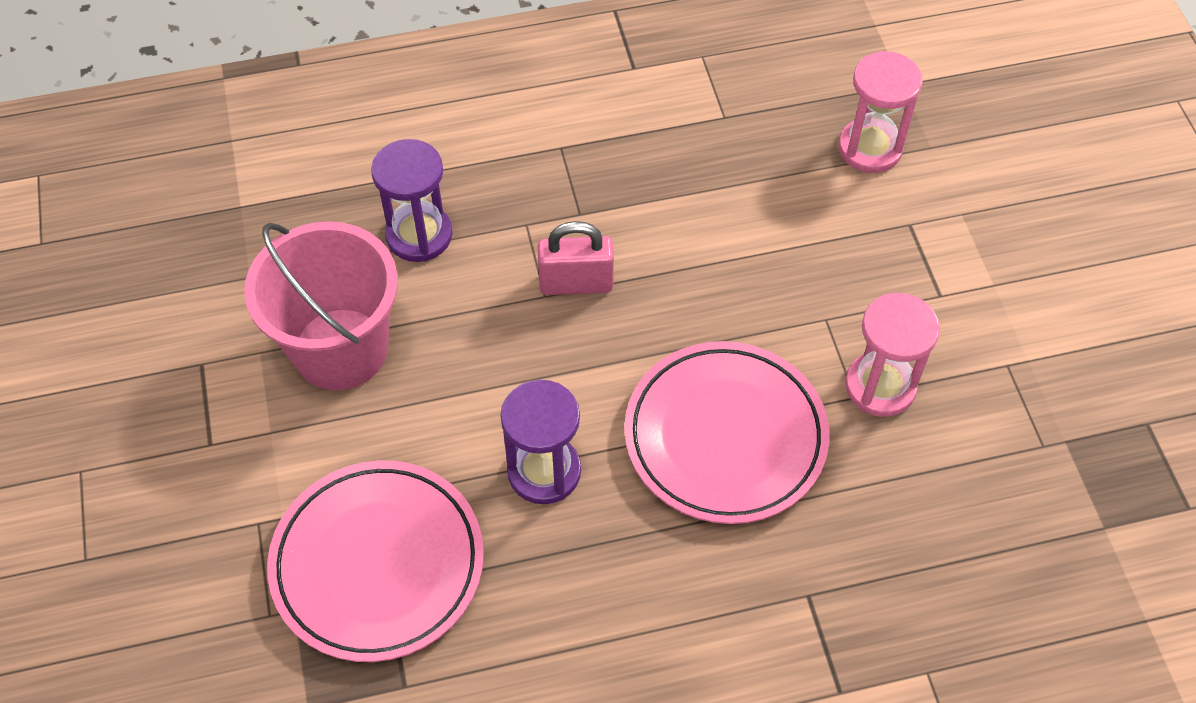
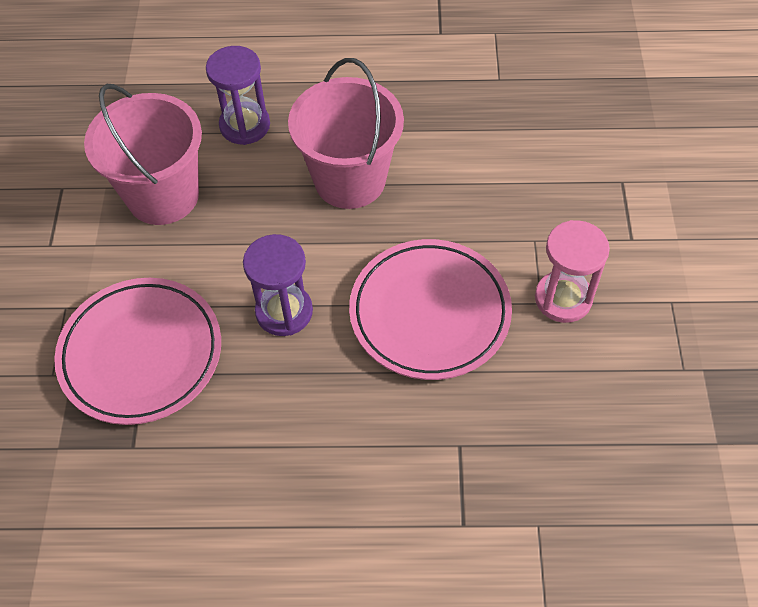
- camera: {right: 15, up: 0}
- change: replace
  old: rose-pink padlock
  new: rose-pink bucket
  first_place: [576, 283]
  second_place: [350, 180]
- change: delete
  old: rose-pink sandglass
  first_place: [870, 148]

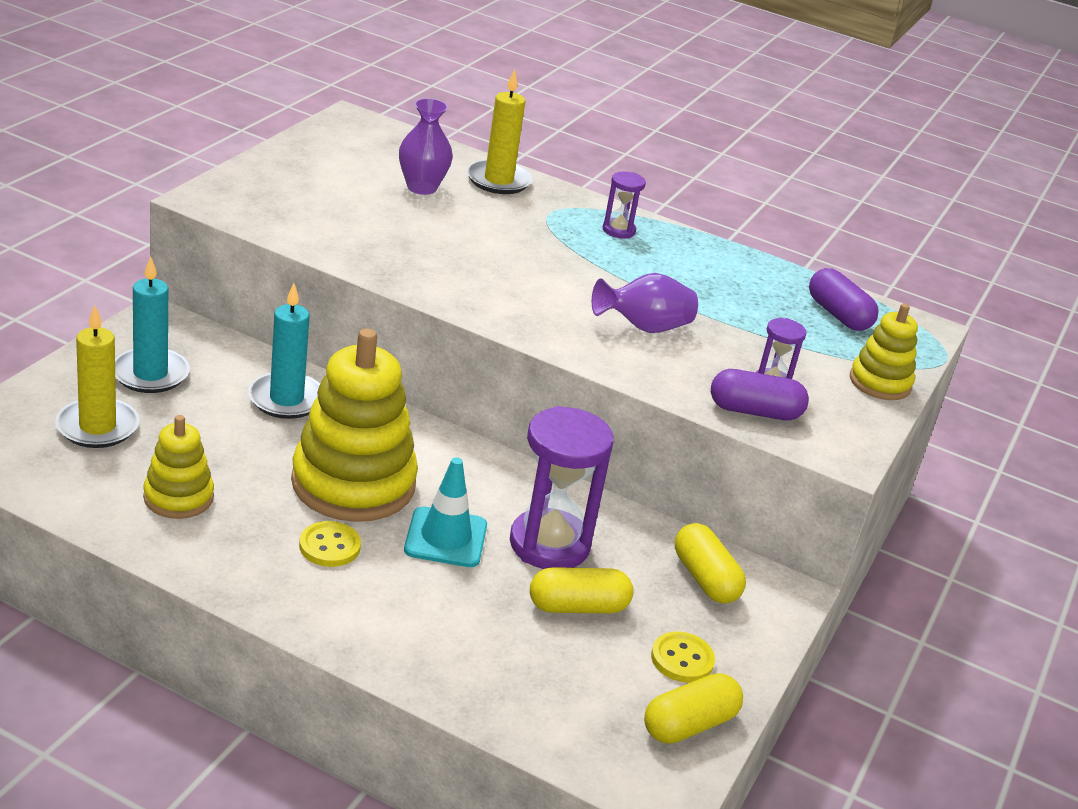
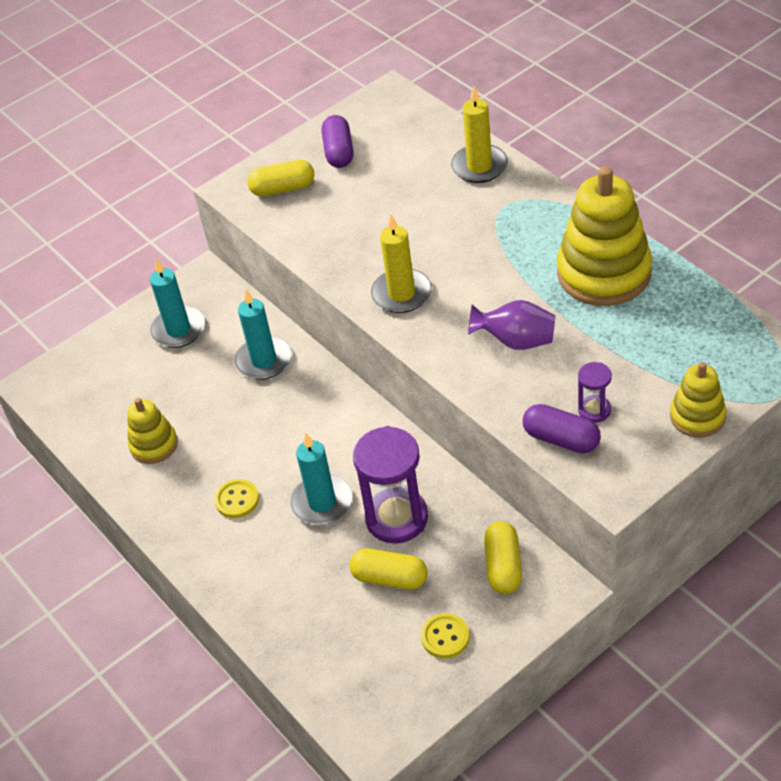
- camera: {right: 35, up: 15}
- change: move
  old: bright yellow capsule
  first_place: [689, 724]
  second_place: [283, 188]
- change: replace
  old: aqua traffic cone
  new: aqua pillar candle
  first_place: [445, 538]
  second_place: [322, 502]
- change: move
  old: purple capsule
  first_place: [838, 315]
  second_place: [339, 152]
- change: move
  old: bright yellow pillar candle
  first_place: [97, 427]
  second_place: [401, 294]
- change: move
  old: bright yellow ring stacker
  first_place: [353, 483]
  second_place: [604, 273]
- change: delete
  old: purple flower vase
  first_place: [422, 187]
- change: delete
  old: purple sandglass
  first_place: [618, 230]

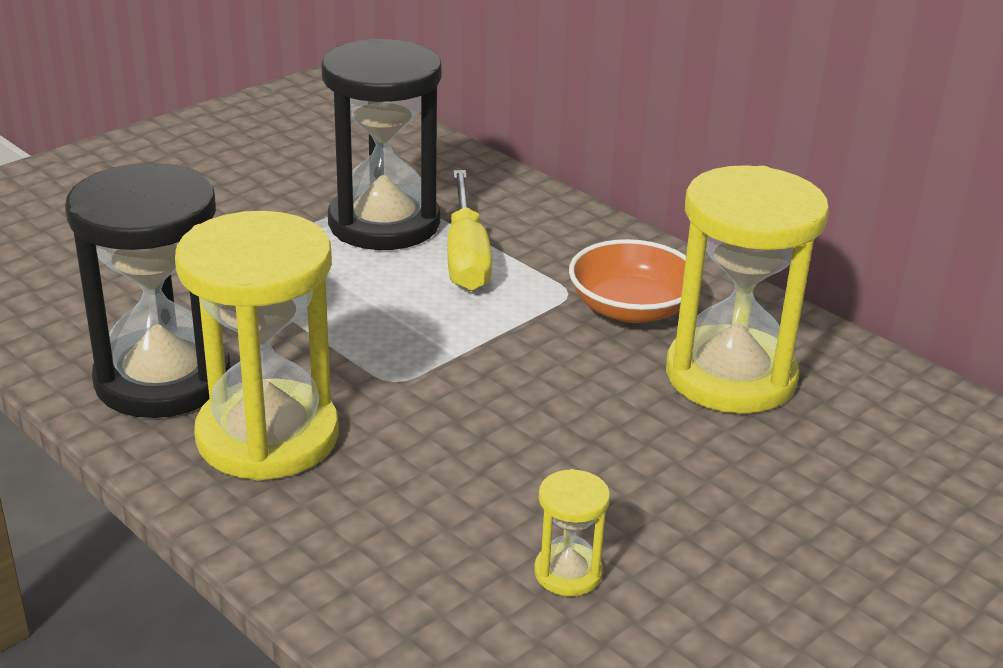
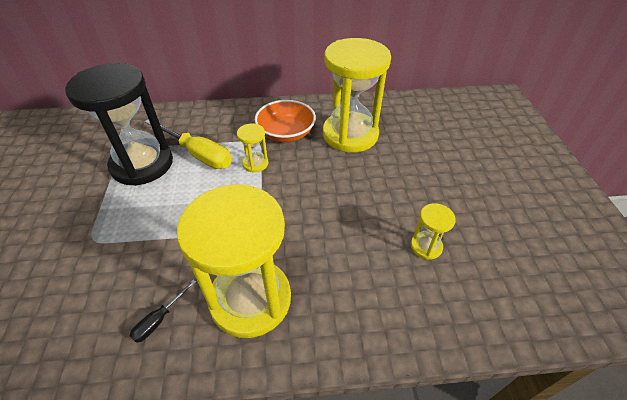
- camera: {right: -50, up: 15}
- change: replace
  old: black sandglass
  new: black hand screwdriver
  first_place: [163, 379]
  second_place: [159, 319]
- change: insert
  new: bright yellow sandglass
  second_place: [255, 163]

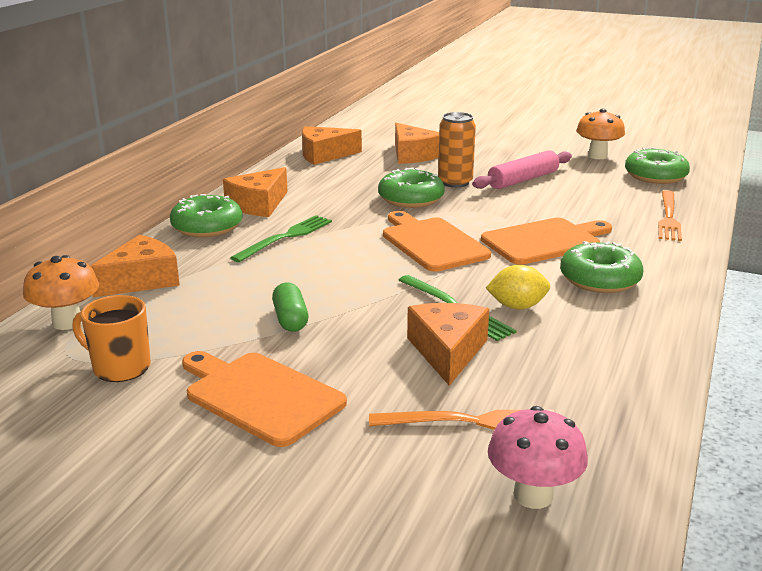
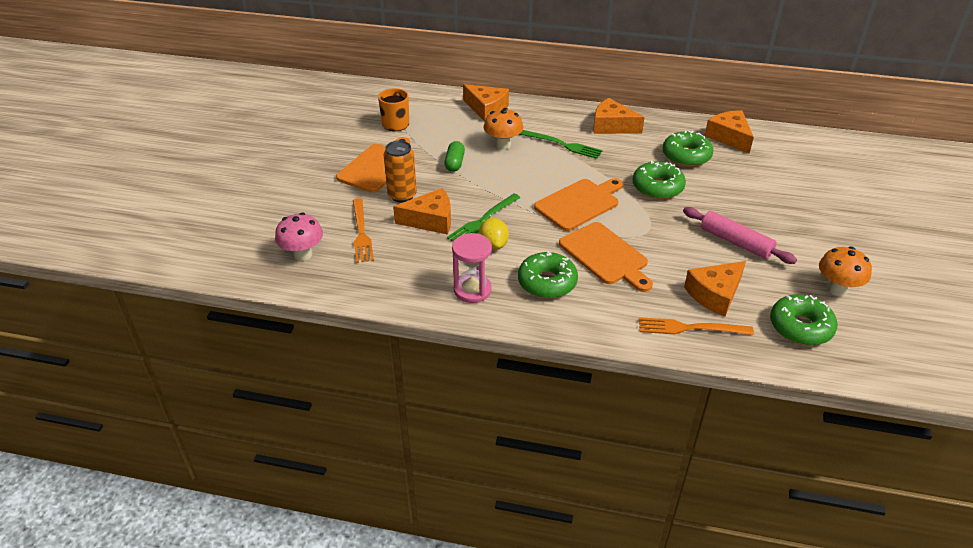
- camera: {right: 80, up: 15}
- change: move
  old: orange-coloured soda can
  first_place: [455, 182]
  second_place: [402, 195]
- change: rotate
  old: leaf-green capsule
  first_place: [290, 319]
  second_place: [454, 163]
  degrees: -60
- change: insert
  new: rose-pink sandglass
  second_place: [472, 290]
- change: move
  old: orange-coloured toadstool
  first_place: [67, 322]
  second_place: [503, 145]
- change: move
  old: leaf-green glazed donut
  first_place: [207, 227]
  second_place: [686, 156]
- change: move
  old: orange-coloured cheese wedge
  first_place: [413, 155]
  second_place: [715, 294]

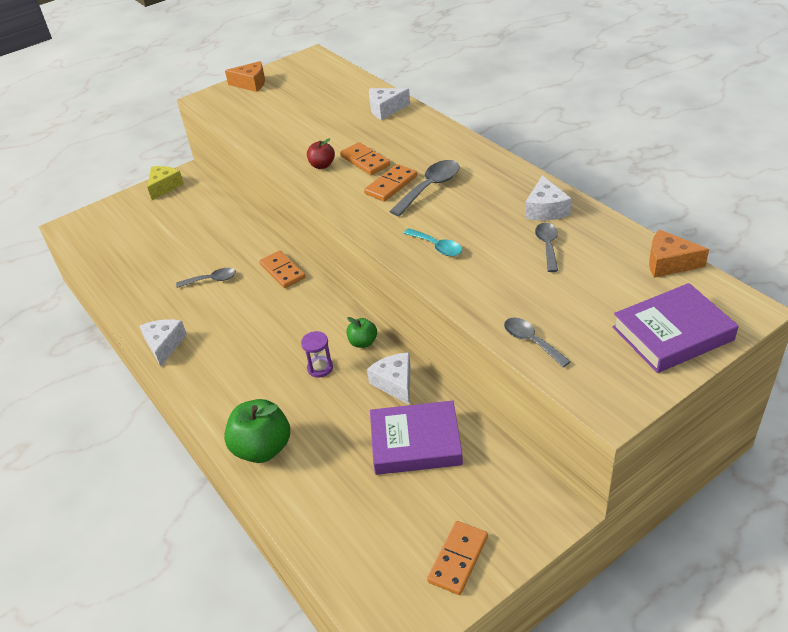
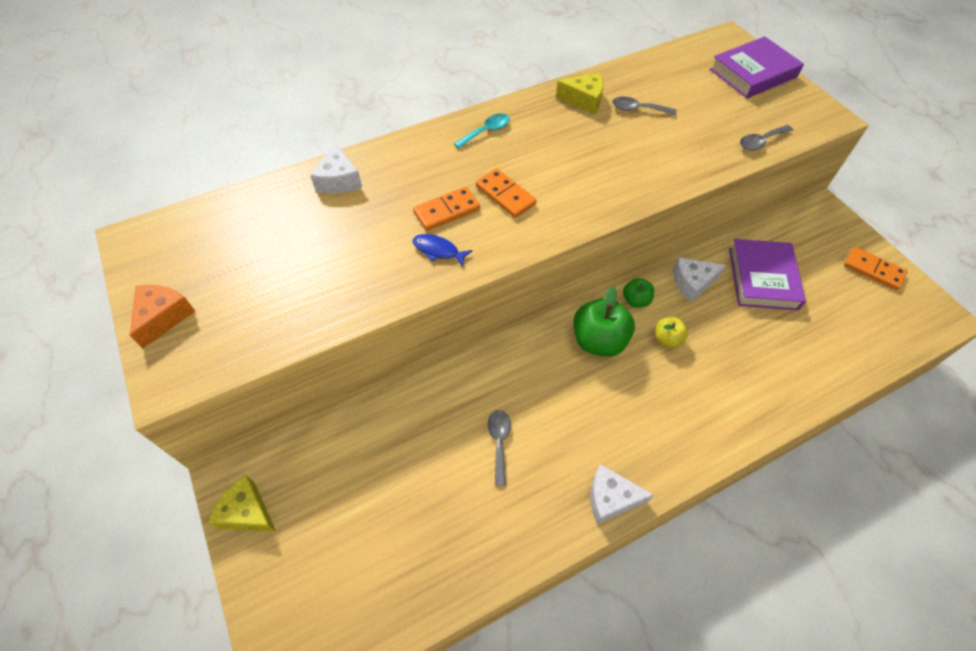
- camera: {right: -85, up: 15}
- change: replace
  old: scarlet apple fruit
  new: blue fish figure
  first_place: [322, 165]
  second_place: [438, 250]
- change: move
  old: aqua tablespoon
  first_place: [437, 247]
  second_place: [486, 131]
- change: recolor
  old: white cheese wedge
  new: bright yellow cheese wedge
  first_place: [545, 209]
  second_place: [584, 100]
- change: move
  old: leaf-green apple fruit
  first_place: [262, 448]
  second_place: [599, 341]
- change: replace
  old: purple sandglass
  new: bright yellow apple fruit
  first_place: [320, 368]
  second_place: [667, 339]
- change: rotate
  old: purple hardcover
  first_place: [672, 333]
  second_place: [753, 73]
  degrees: 75
- change: delete
  old: orange-coloured domino
  first_place: [282, 271]
- change: delete
  old: ash-grey tablespoon
  first_place: [430, 187]
- change: delete
  old: orange-coloured cheese wedge
  first_place: [669, 263]

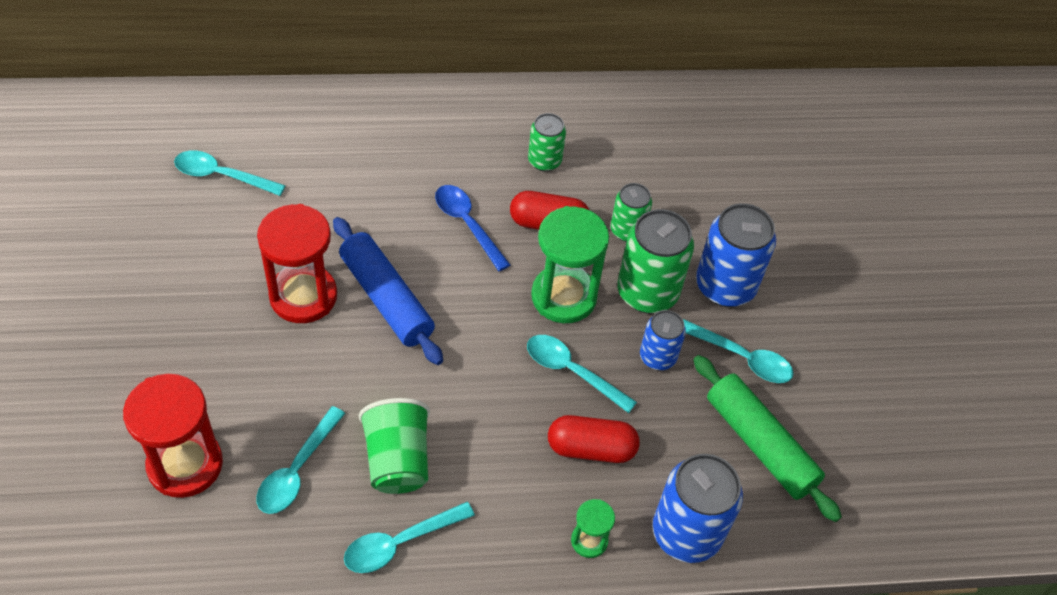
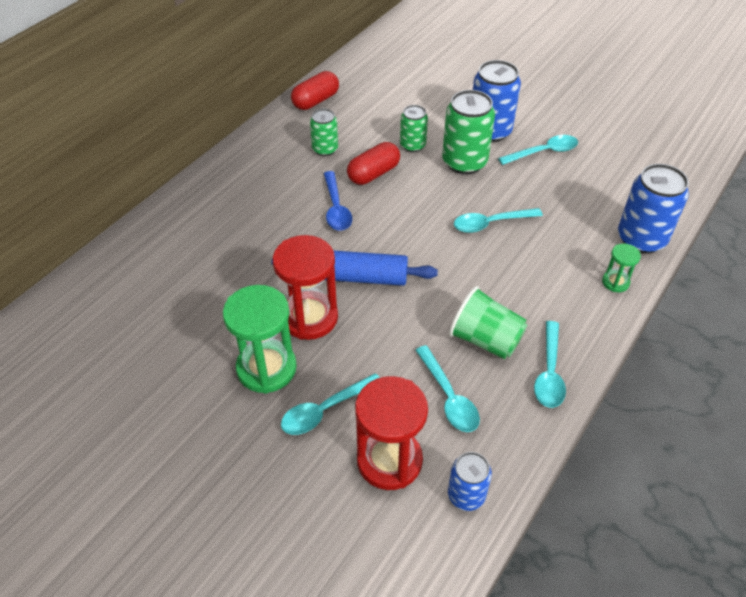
- camera: {right: -45, up: -5}
- change: move
  old: leaf-green sandglass
  first_place: [563, 297]
  second_place: [266, 368]
- change: move
  old: aqua tablespoon
  first_place: [222, 176]
  second_place: [325, 410]
- change: move
  old: scarlet capsule
  first_place: [591, 449]
  second_place: [316, 101]
- change: rotate
  old: blue tablespoon
  first_place: [467, 224]
  second_place: [336, 208]
  degrees: -105
- change: move
  old: blue soda can
  first_place: [657, 357]
  second_place: [466, 495]
- change: delete
  old: leaf-green pastry roller
  first_place: [760, 444]

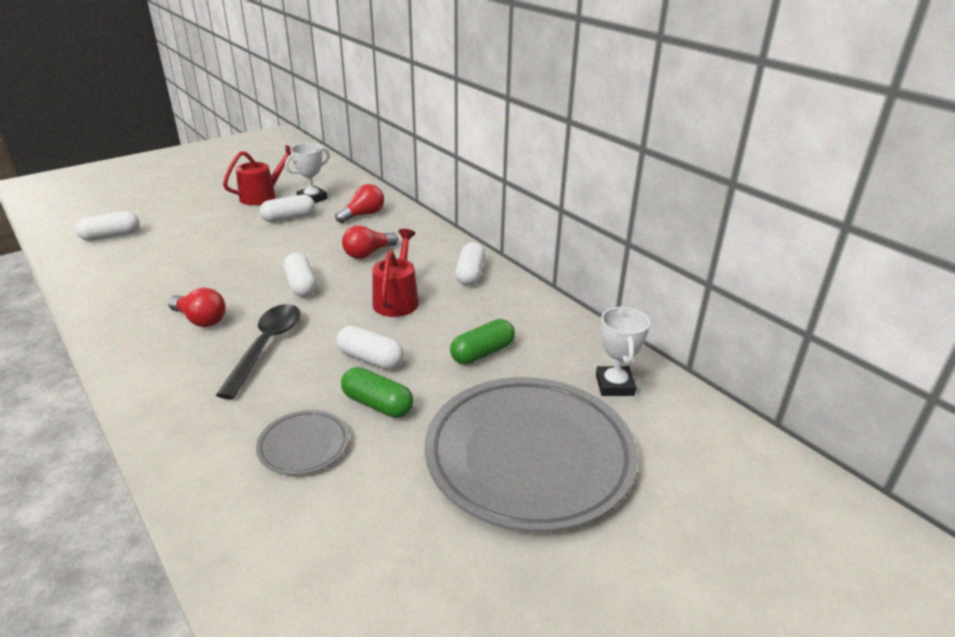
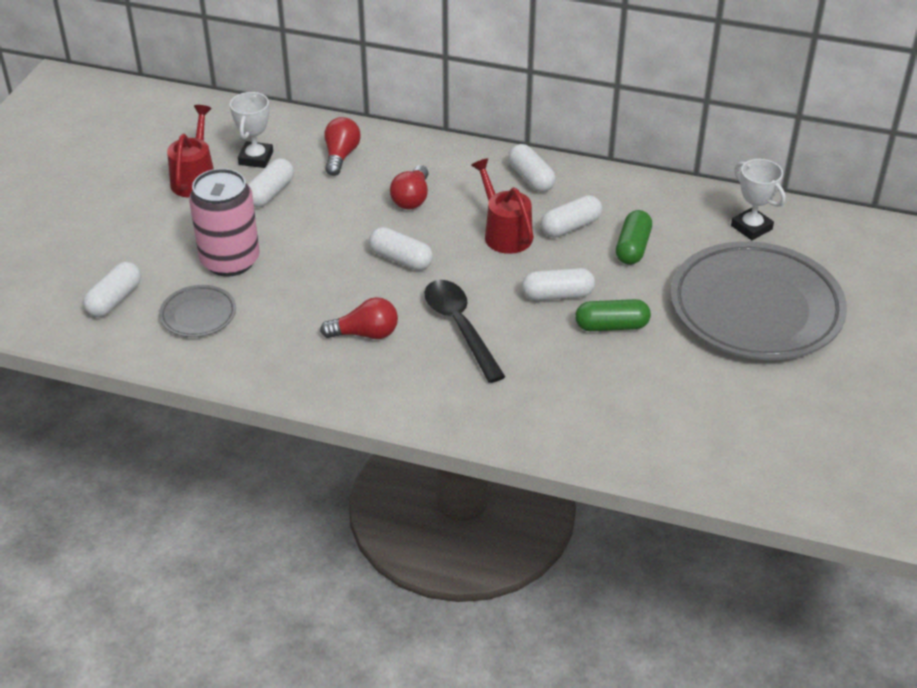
- camera: {right: -35, up: 10}
- change: move
  old: ash-grey flat dish
  first_place: [304, 446]
  second_place: [198, 315]
- change: insert
  new: rose-pink soda can
  second_place: [230, 261]
- change: insert
  new: white capsule
  second_place: [570, 227]

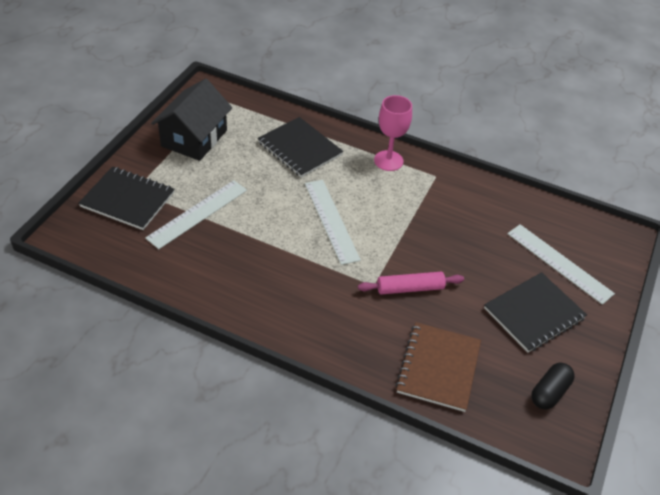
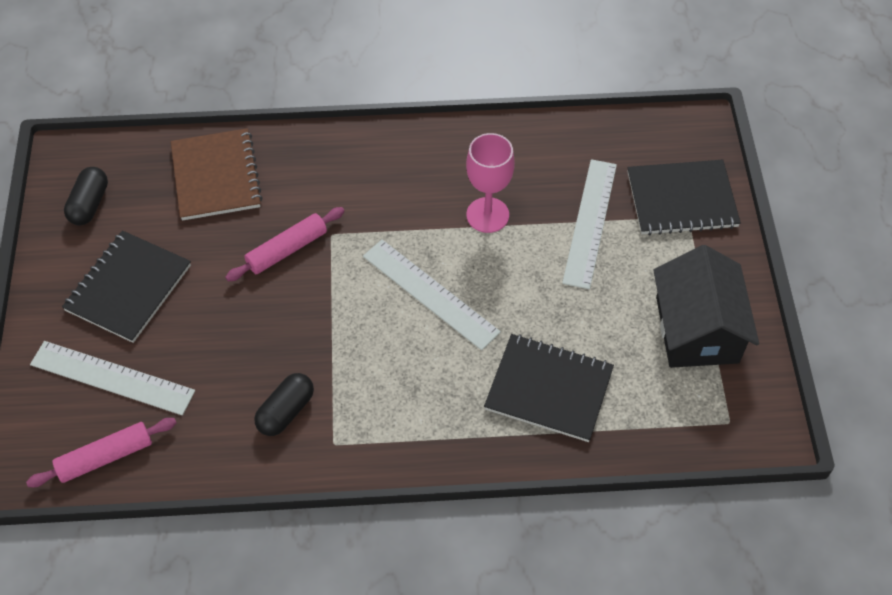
- camera: {right: 155, up: 10}
- change: insert
  new: rose-pink pastry roller
  second_place: [105, 457]
- change: insert
  new: black capsule
  second_place: [286, 411]
- change: move
  old: rose-pink goblet
  first_place: [388, 161]
  second_place: [487, 215]

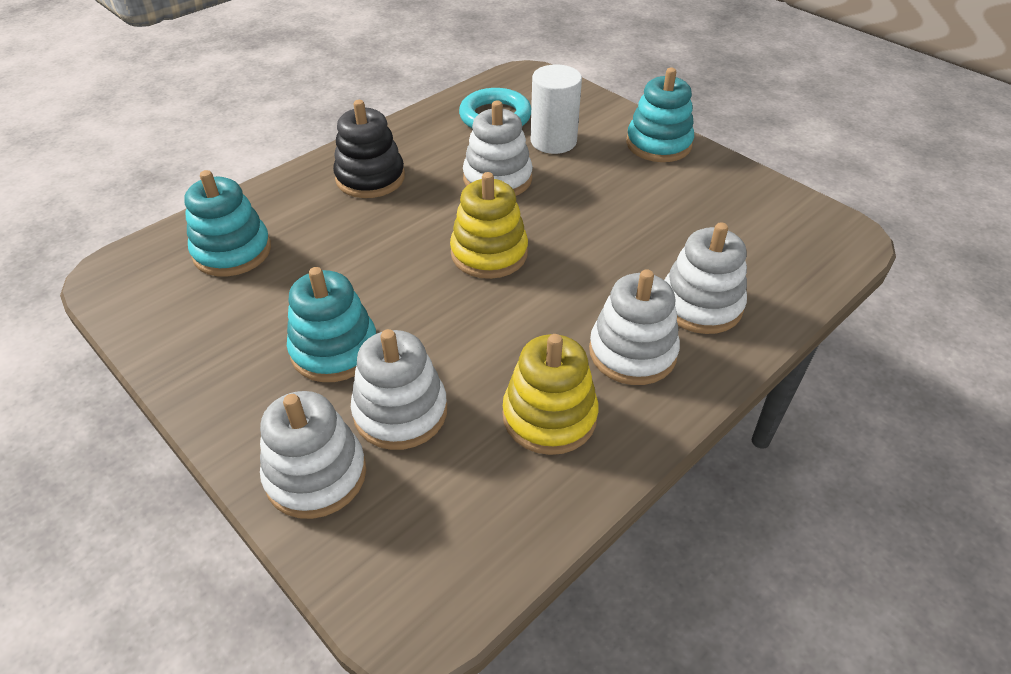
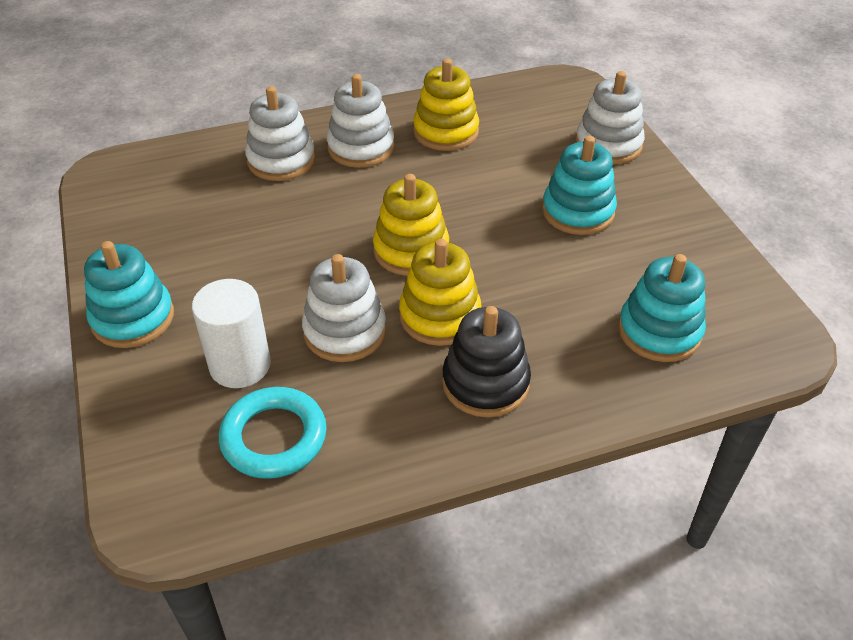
- camera: {right: -155, up: 0}
- change: insert
  new: bright yellow ring stacker
  second_place: [440, 316]
- change: delete
  old: white ring stacker
  first_place: [400, 412]

